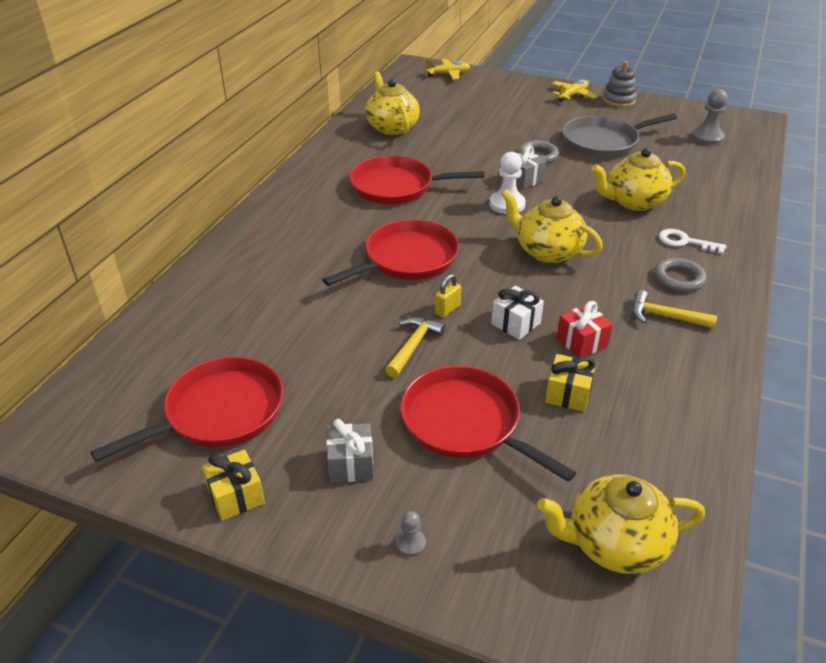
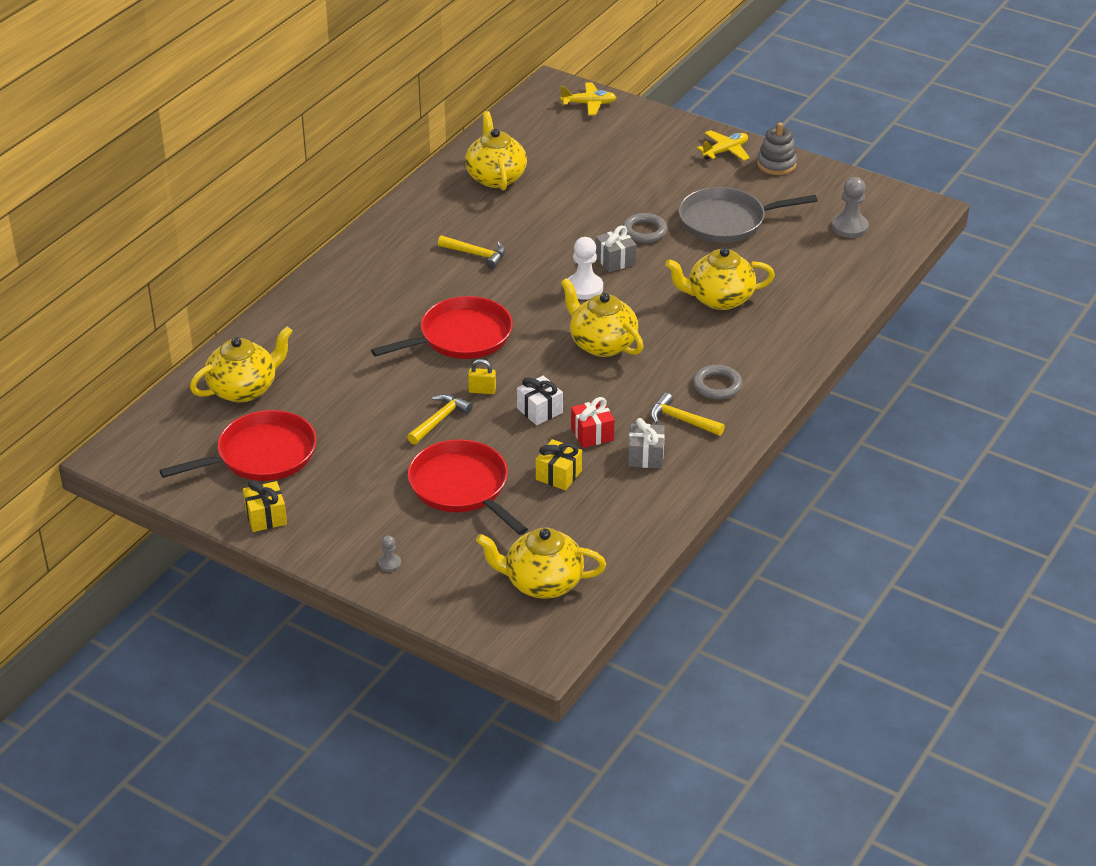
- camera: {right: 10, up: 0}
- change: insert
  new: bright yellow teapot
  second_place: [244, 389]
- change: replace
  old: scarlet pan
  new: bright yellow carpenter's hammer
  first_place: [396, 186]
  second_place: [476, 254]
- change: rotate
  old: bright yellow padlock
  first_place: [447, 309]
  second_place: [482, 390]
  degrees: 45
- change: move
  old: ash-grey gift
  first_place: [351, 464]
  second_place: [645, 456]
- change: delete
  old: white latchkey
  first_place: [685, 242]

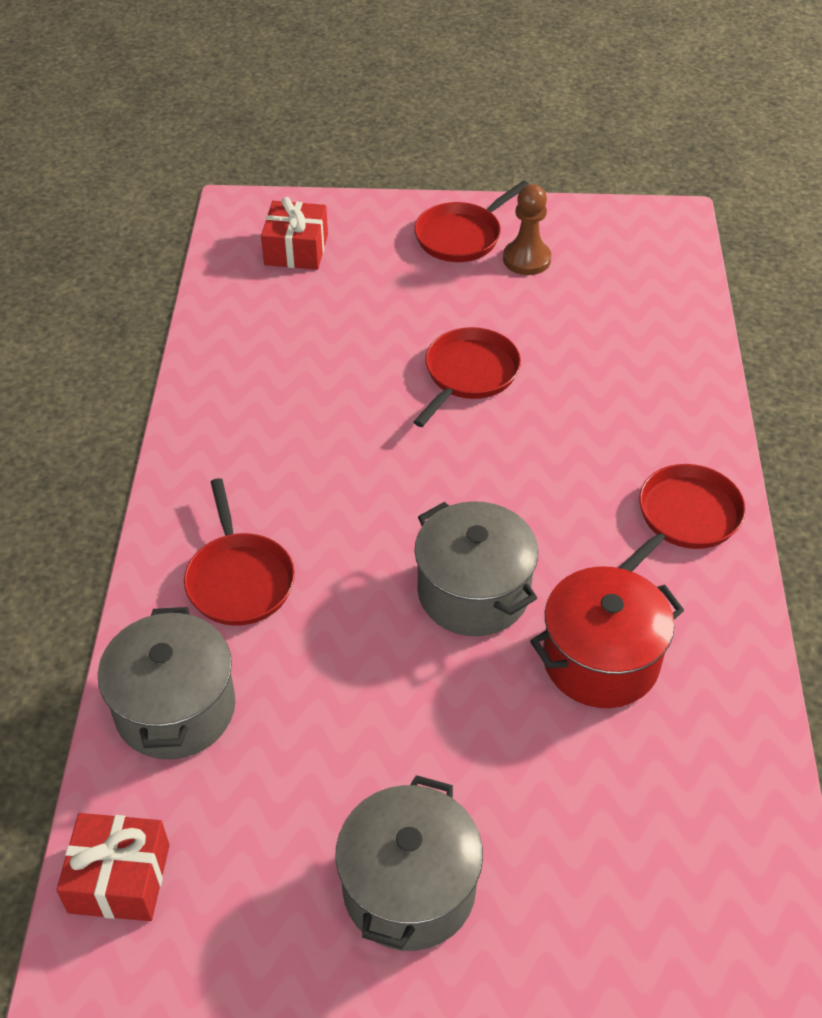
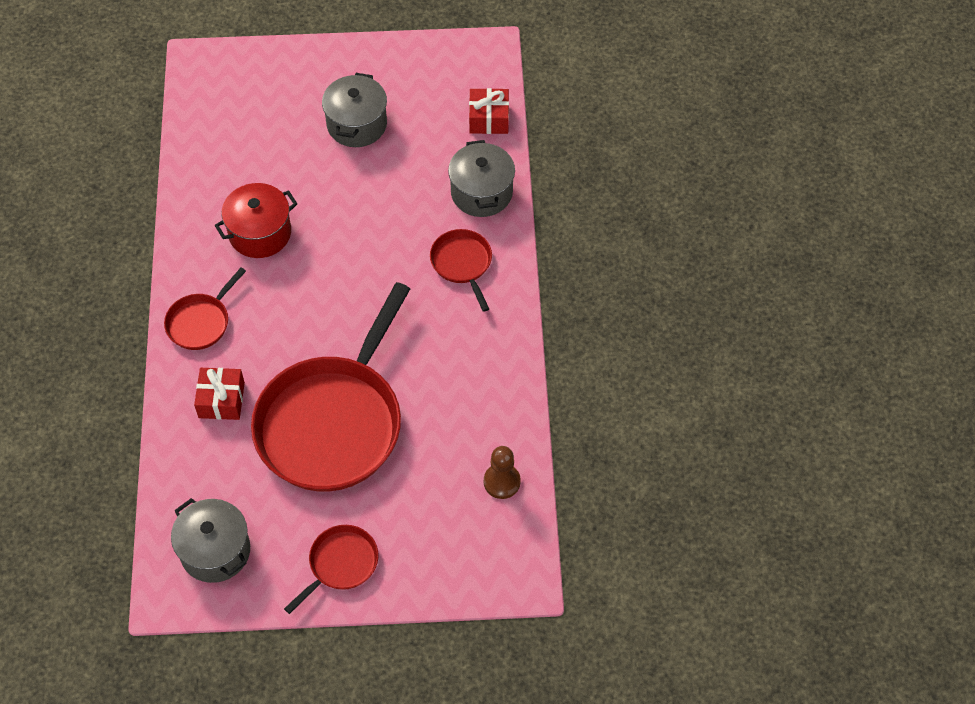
- camera: {right: 175, up: 10}
- change: move
  old: ash-grey cooking pot
  first_place: [473, 592]
  second_place: [215, 551]
- change: move
  old: scarlet gift
  first_place: [296, 249]
  second_place: [221, 400]
- change: resize
  old: scarlet pan
  first_place: [469, 374]
  second_place: [333, 423]
  factor: 2.24
- change: move
  old: russet game pawn
  first_place: [526, 259]
  second_place: [502, 482]

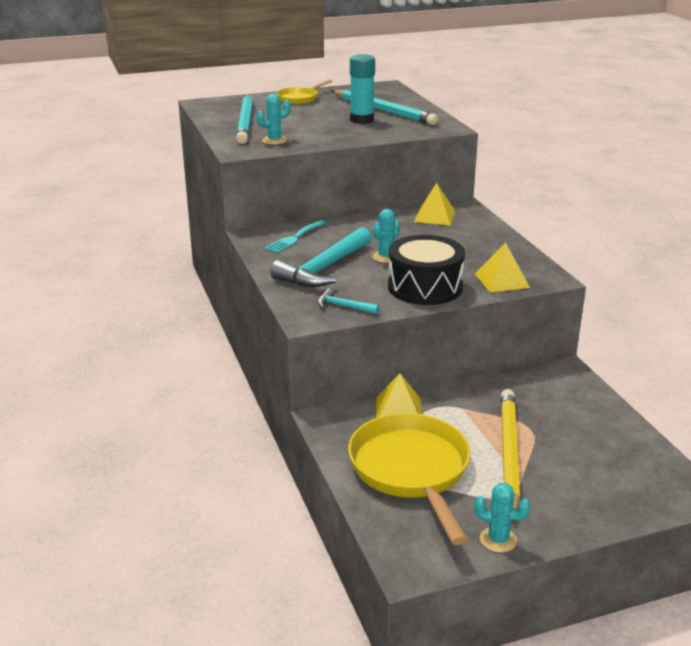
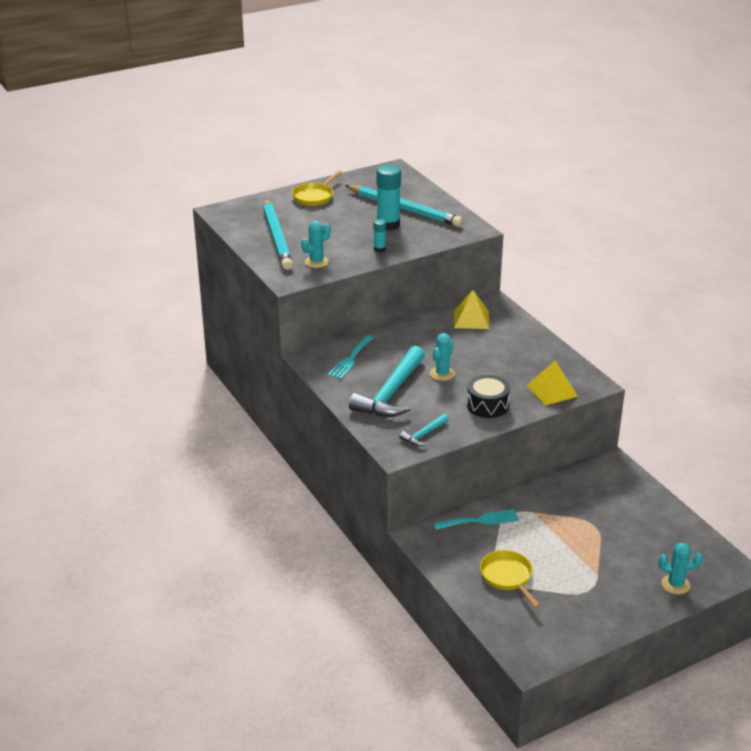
- camera: {right: -10, up: 5}
- change: insert
  new: aqua stick of glue
  second_place: [379, 249]
- change: rotate
  old: aqua carpenter's hammer
  first_place: [343, 306]
  second_place: [424, 434]
  degrees: -60
- change: replace
  old: bright yellow pyramid shape
  new: aqua fork
  first_place: [398, 410]
  second_place: [480, 520]
- change: resize
  old: black toy drum
  first_place: [425, 287]
  second_place: [487, 405]
  factor: 0.63
- change: resize
  old: bright yellow pan
  first_place: [411, 470]
  second_place: [507, 577]
  factor: 0.51
- change: move
  old: aqua cactus
  first_place: [498, 540]
  second_place: [675, 584]
- change: delete
  old: bright yellow wooden pencil
  first_place: [508, 453]

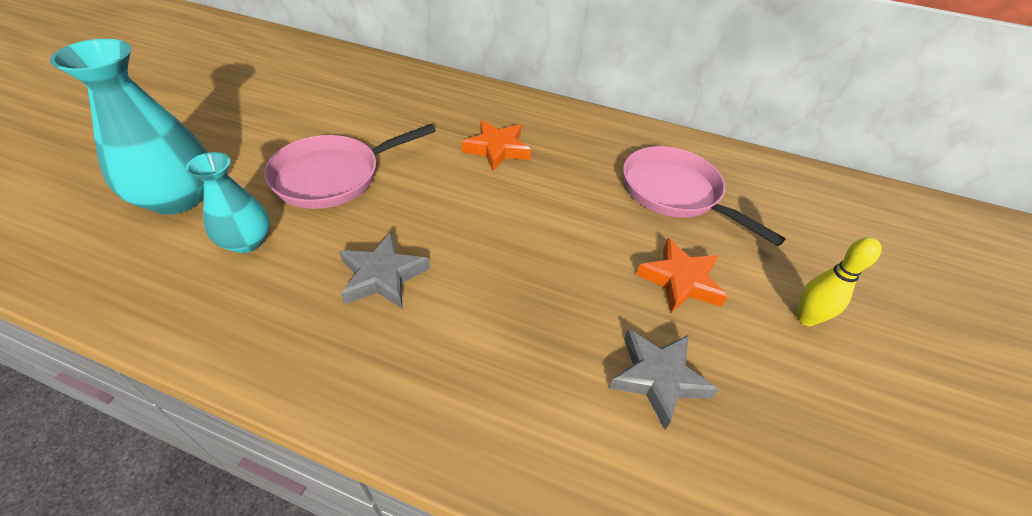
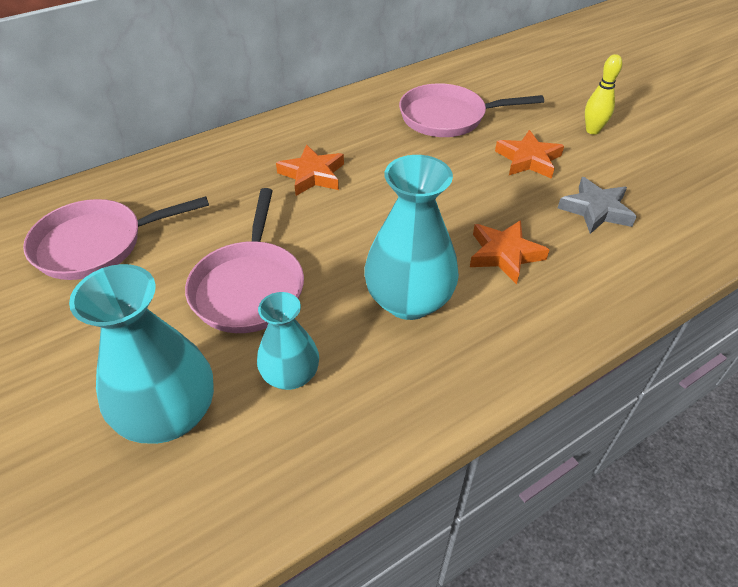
- camera: {right: -50, up: 0}
- change: insert
  new: rose-pink pan
  second_place: [97, 244]
- change: replace
  old: ash-grey star shape
  new: aqua flower vase
  first_place: [382, 276]
  second_place: [409, 301]
- change: insert
  new: orange-coloured star shape
  second_place: [504, 254]

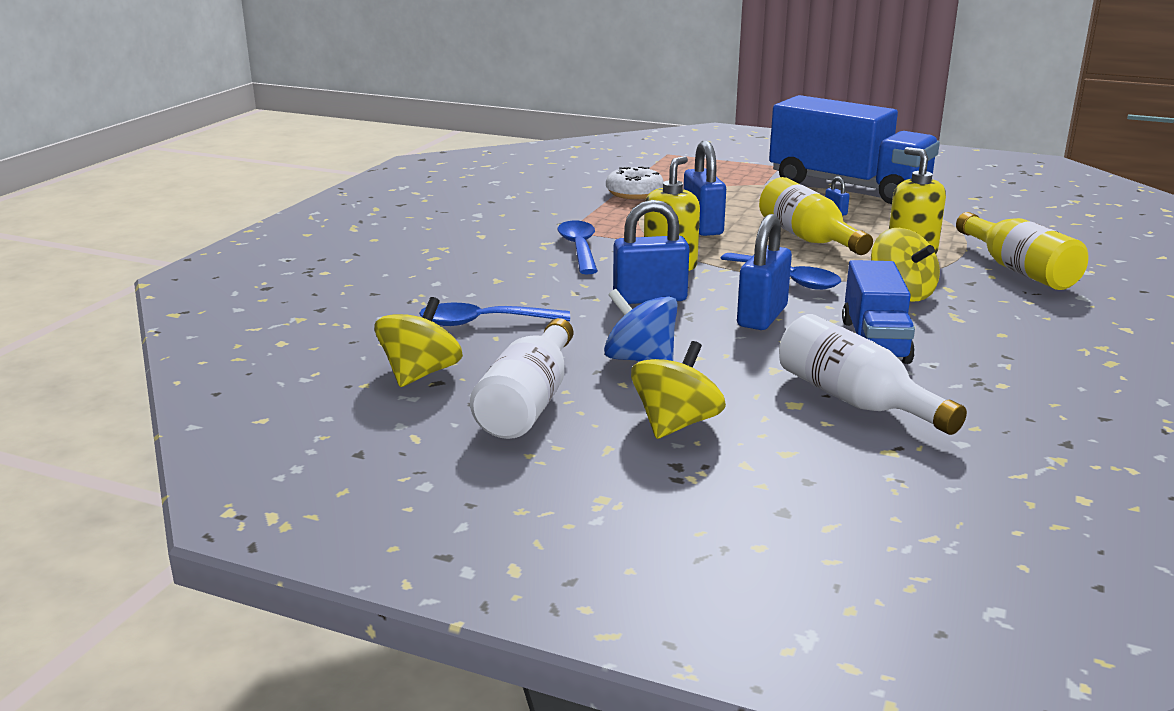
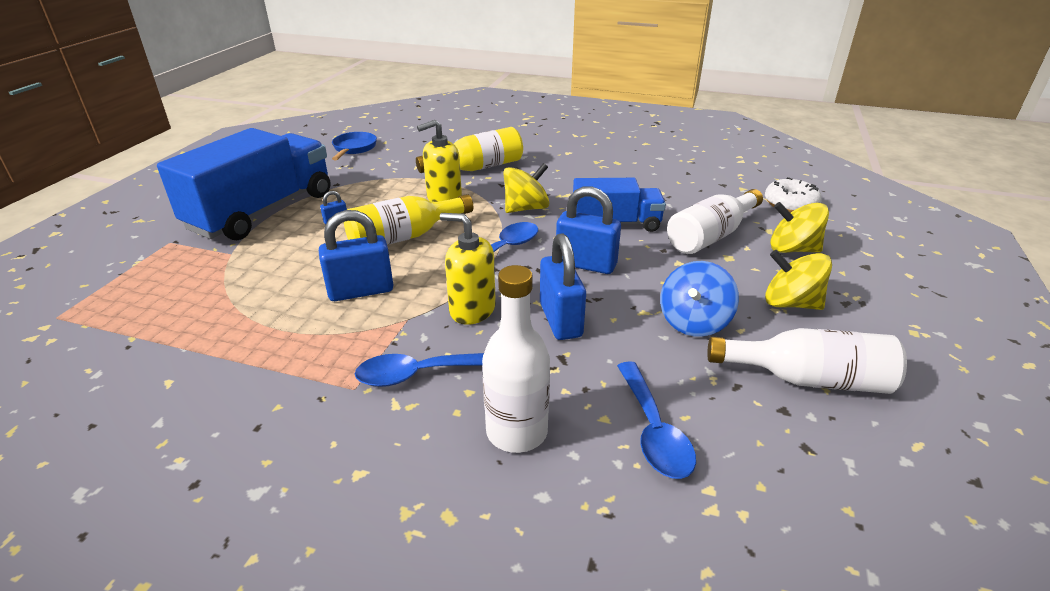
- camera: {right: -95, up: 10}
- change: insert
  new: blue pan
  second_place: [354, 148]
- change: insert
  new: white drink bottle
  second_place: [517, 432]
- change: move
  old: white glazed donut
  first_place: [634, 193]
  second_place: [790, 204]
- change: move
  old: bright yellow spinning top
  first_place: [420, 374]
  second_place: [792, 249]

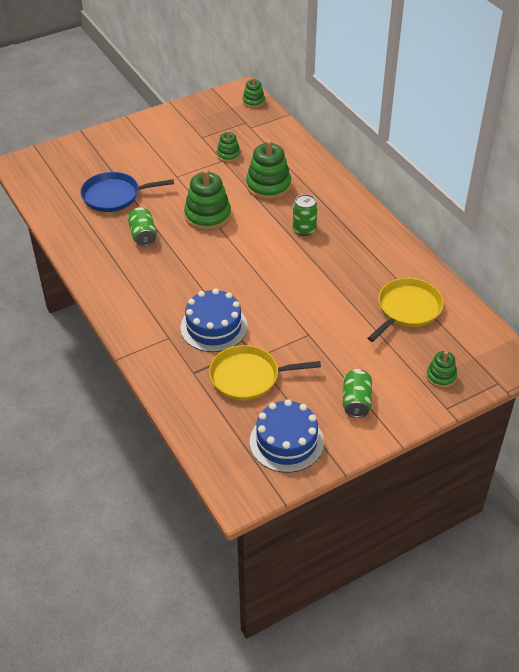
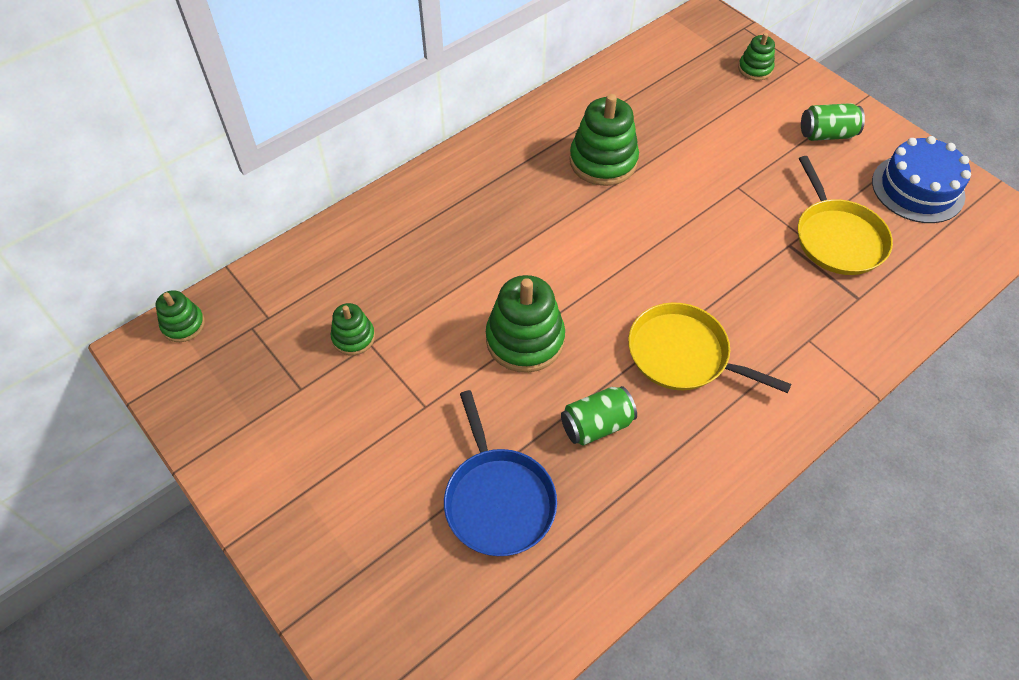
- camera: {right: -100, up: 10}
- change: move
  old: leaf-green ring stacker
  first_place: [268, 186]
  second_place: [603, 161]
- change: move
  old: bright yellow pan
  first_place: [407, 309]
  second_place: [683, 354]
- change: delete
  old: blue layer cake
  first_place: [214, 327]
- change: delete
  old: leaf-green soda can
  first_place: [304, 229]

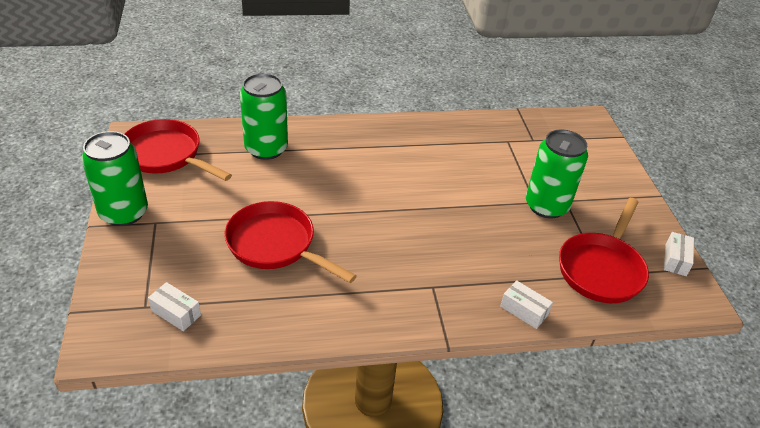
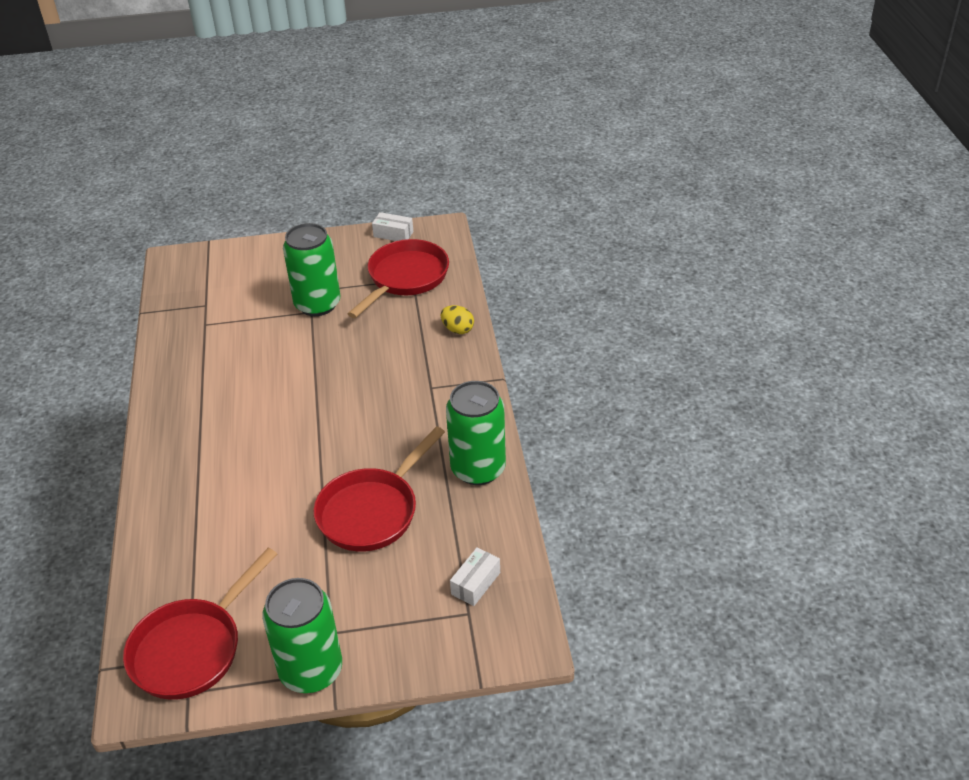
- camera: {right: -85, up: 0}
- change: rotate
  old: scarlet pan
  first_place: [601, 269]
  second_place: [405, 278]
  degrees: -90
- change: replace
  old: white package
  new: bright yellow egg shape
  first_place: [524, 310]
  second_place: [458, 329]
- change: move
  old: leaf-green soda can
  first_place: [266, 149]
  second_place: [478, 469]

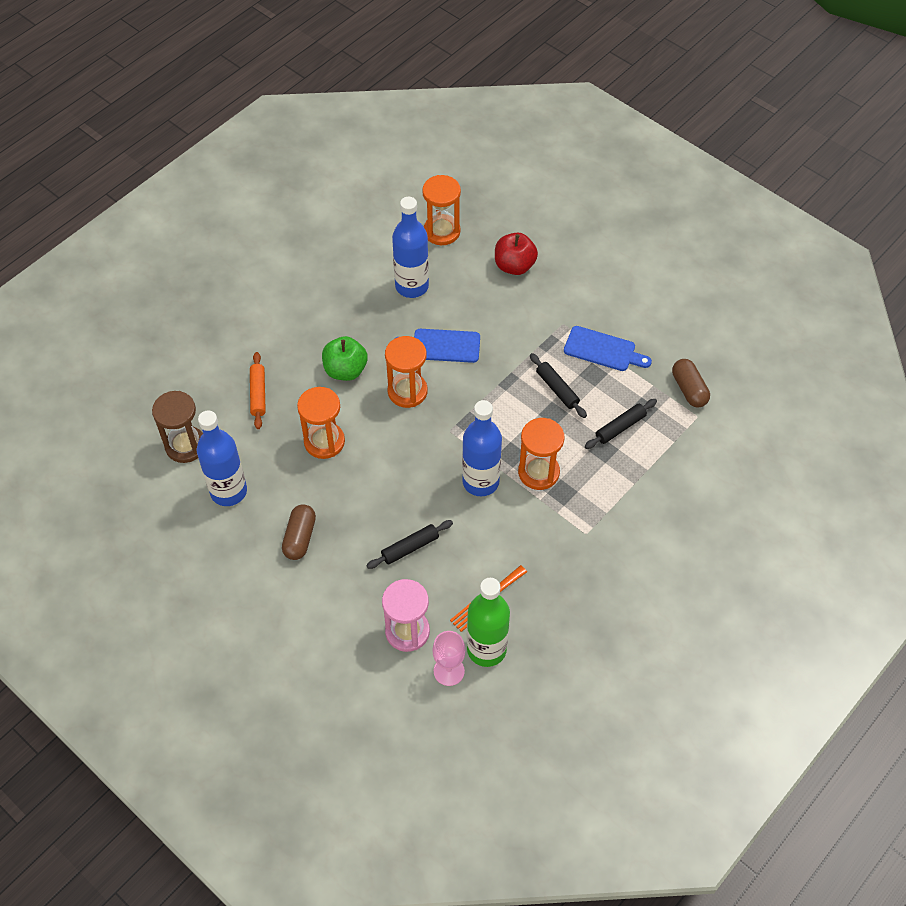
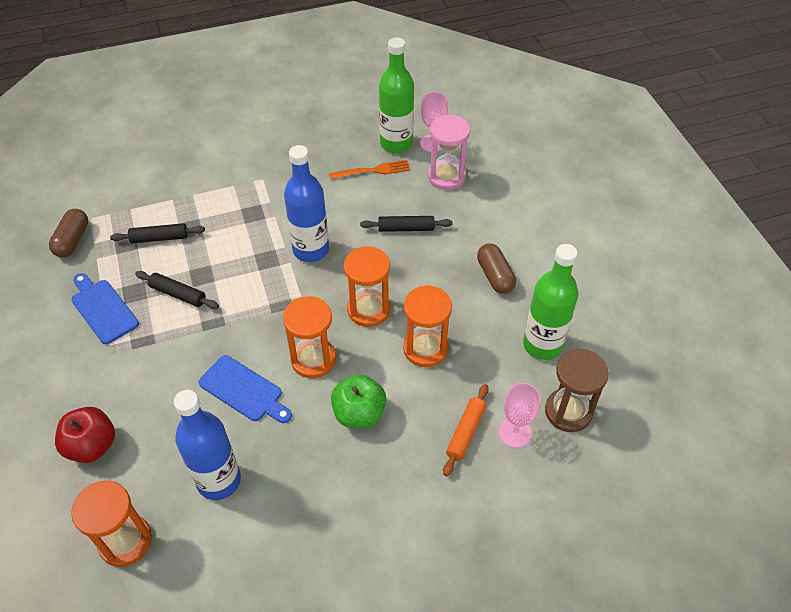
- camera: {right: -150, up: -5}
- change: rotate
  old: black pastry roller
  first_place: [557, 389]
  second_place: [178, 294]
  degrees: -60
- change: move
  old: orange-coloured sandglass
  first_place: [538, 472]
  second_place: [368, 309]
- change: rotate
  old: russet capsule
  first_place: [300, 538]
  second_place: [495, 276]
  degrees: -60
- change: insert
  new: rose-pink goblet
  second_place: [515, 432]
- change: recolor
  old: blue drink bottle
  new: leaf-green drink bottle
  first_place: [228, 491]
  second_place: [542, 345]

